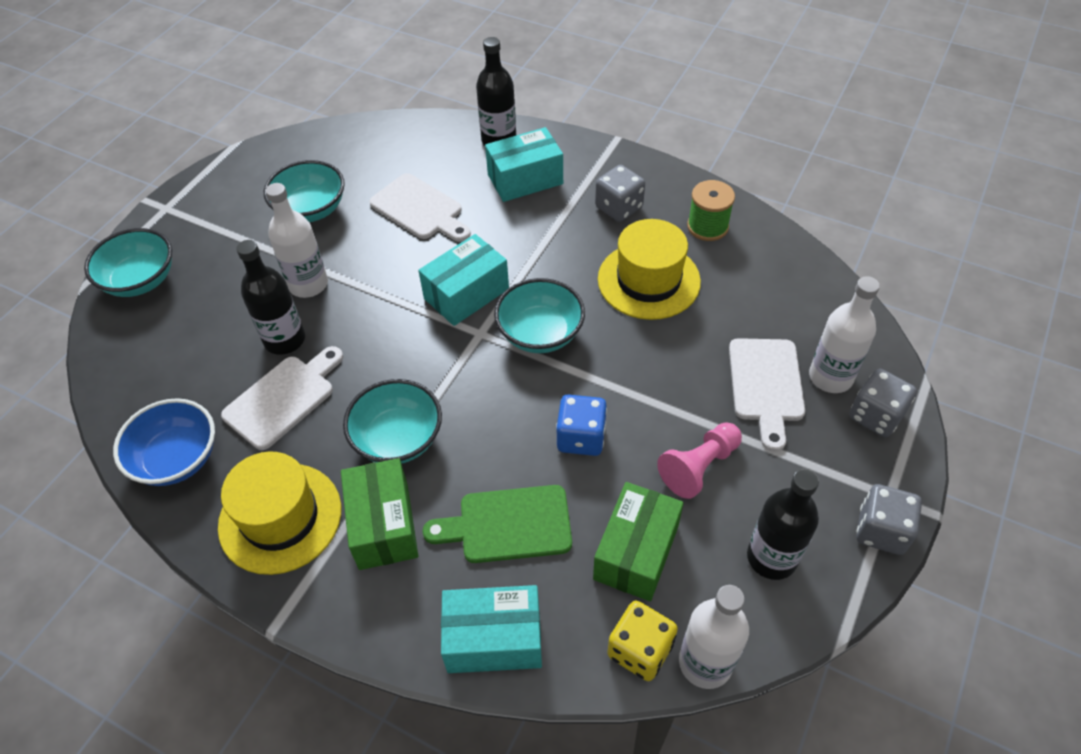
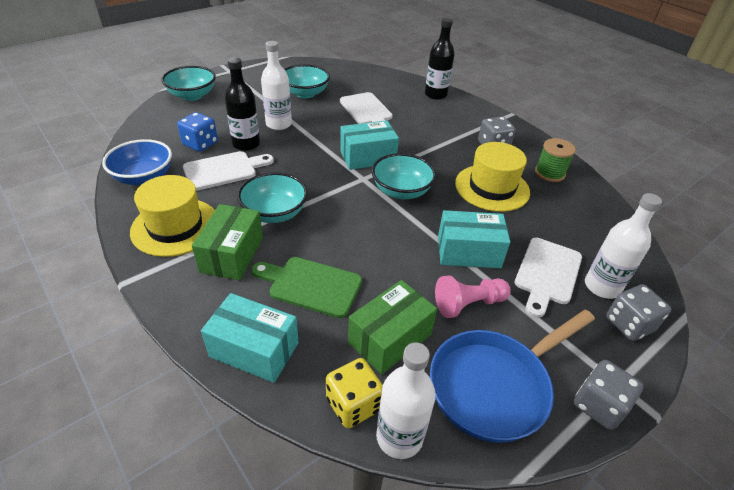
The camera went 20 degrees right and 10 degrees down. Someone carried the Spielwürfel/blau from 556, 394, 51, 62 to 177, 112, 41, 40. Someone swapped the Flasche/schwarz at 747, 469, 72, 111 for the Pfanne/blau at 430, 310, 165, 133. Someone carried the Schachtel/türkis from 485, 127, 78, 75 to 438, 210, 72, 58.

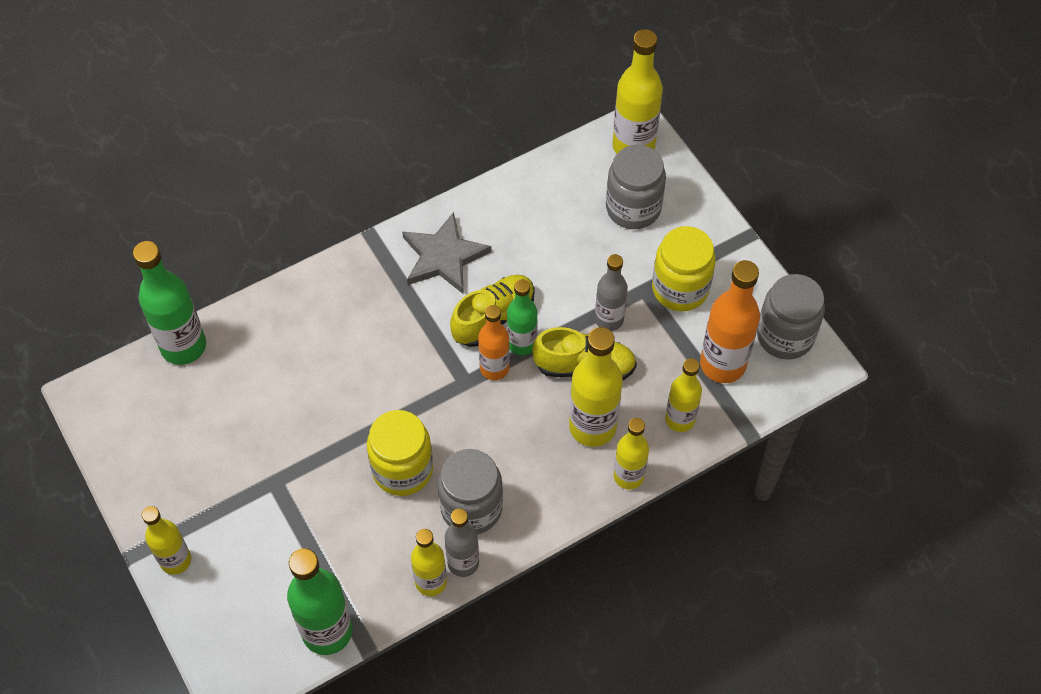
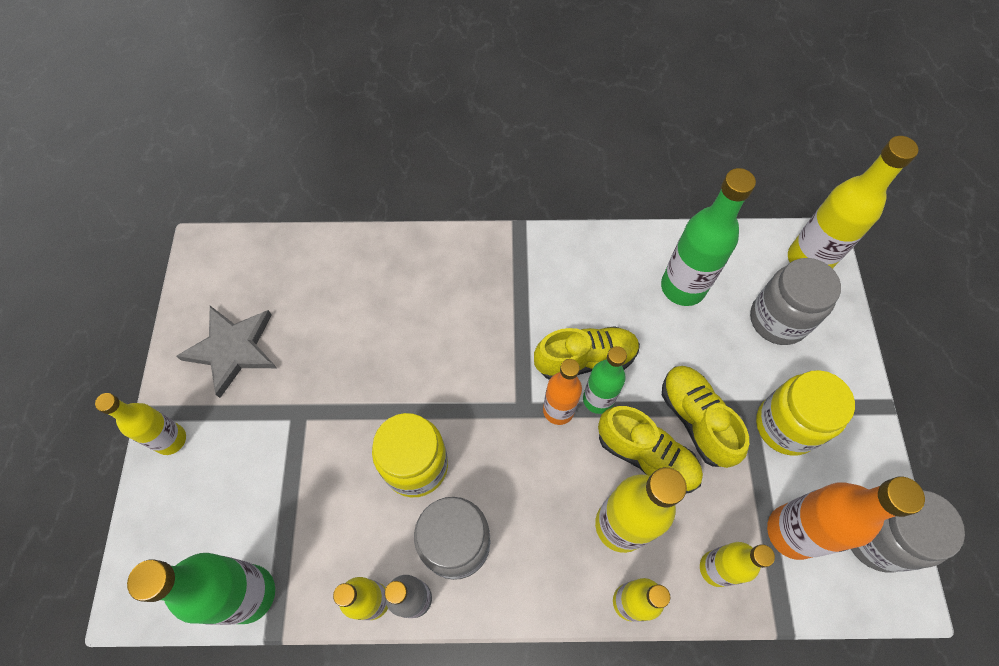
The camera went 30 degrees right and 5 degrees up. Someone carried the Stern/grau from 402, 212, 90, 82 to 176, 306, 101, 92. Someone carried the Flasche/grün from 133, 241, 73, 124 to 661, 168, 95, 138. Someone swapped the Flasche/grau at 595, 254, 33, 77 for the Schuh/gelb at 662, 366, 87, 102.

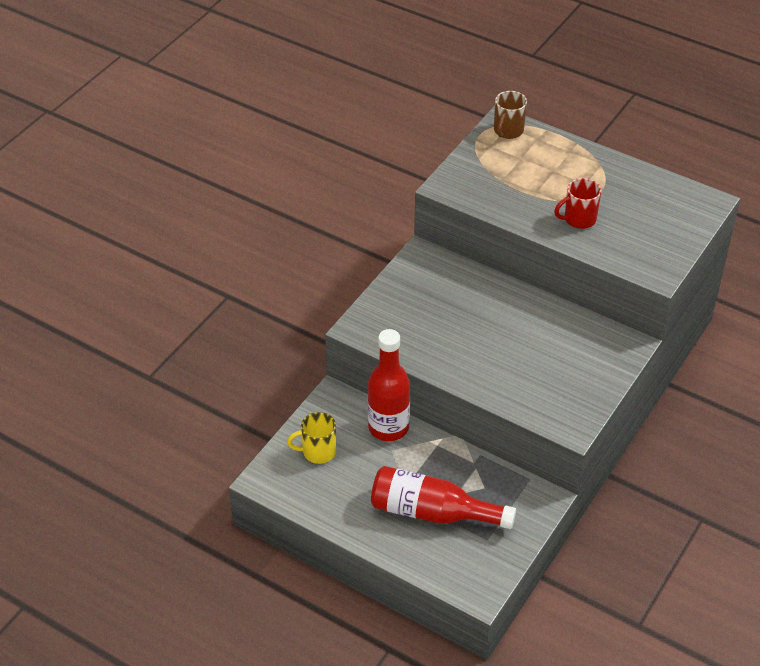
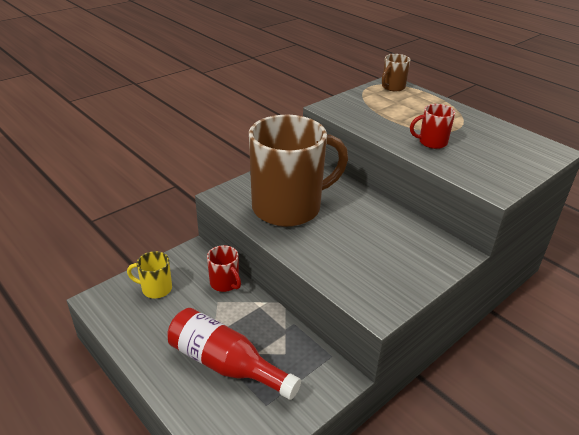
The camera went 15 degrees right and 10 degrees down. Someone swapped the Flasche/rot at 368, 329, 42, 112 for the Tasse/rot at 207, 245, 34, 47. Someone put down the Tasse/braun at 249, 115, 99, 112.

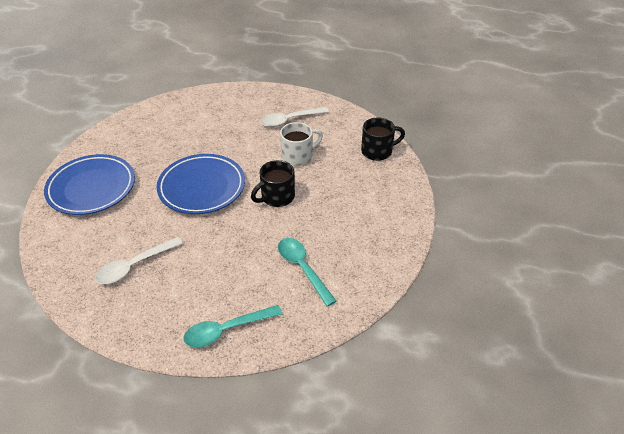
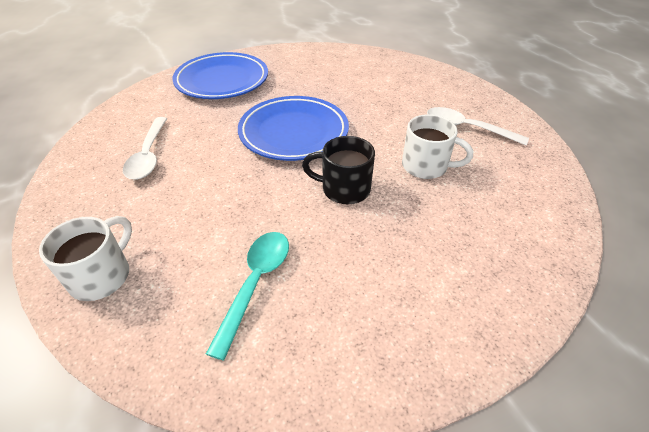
The camera went 50 degrees right and 0 degrees up. Someone swapped the Löffel/türkis at 183, 305, 99, 42 for the Tasse/weiß at 39, 216, 93, 85. Someone rotated the Löffel/weiß at 95, 237, 88, 47 by 105 degrees counterclockwise. Someone took away the Tasse/schwarz at 361, 118, 44, 43.

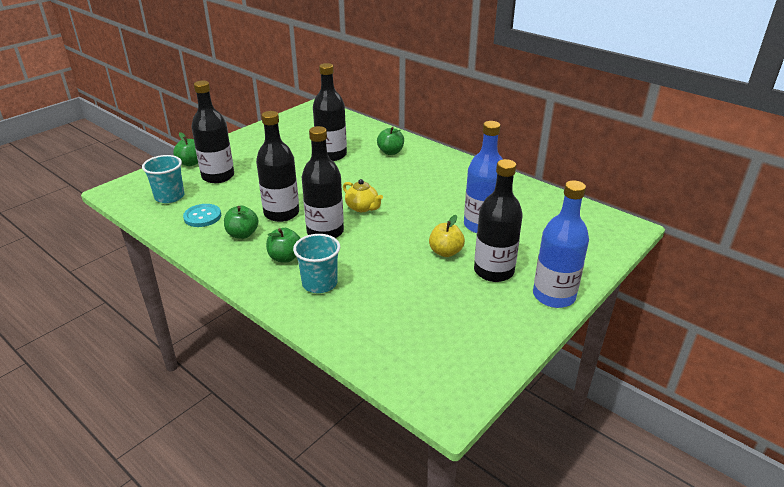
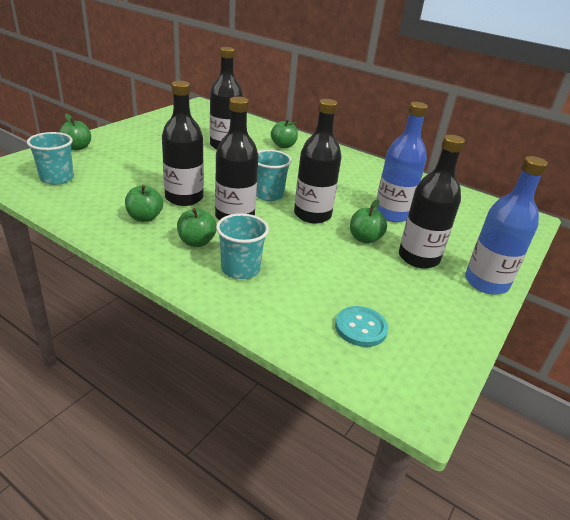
The camera went 10 degrees left and 0 degrees up. Someone swapped the Teekanne/gelb at 343, 179, 40, 33 for the Becher/türkis at 256, 150, 36, 51. Someone carried the Flasche/schwarz from 191, 81, 43, 102 to 294, 99, 48, 125. Someone carried the Knopf/türkis from 183, 204, 38, 23 to 335, 306, 53, 41. Someone repainted the Apfel/gelb at 429, 215, 36, 42, which became the Apfel/grün at 350, 199, 37, 45.

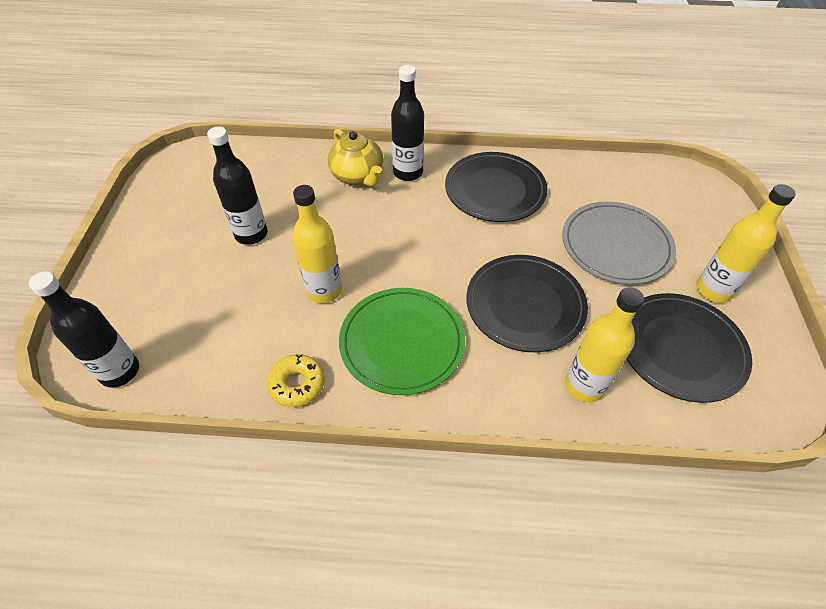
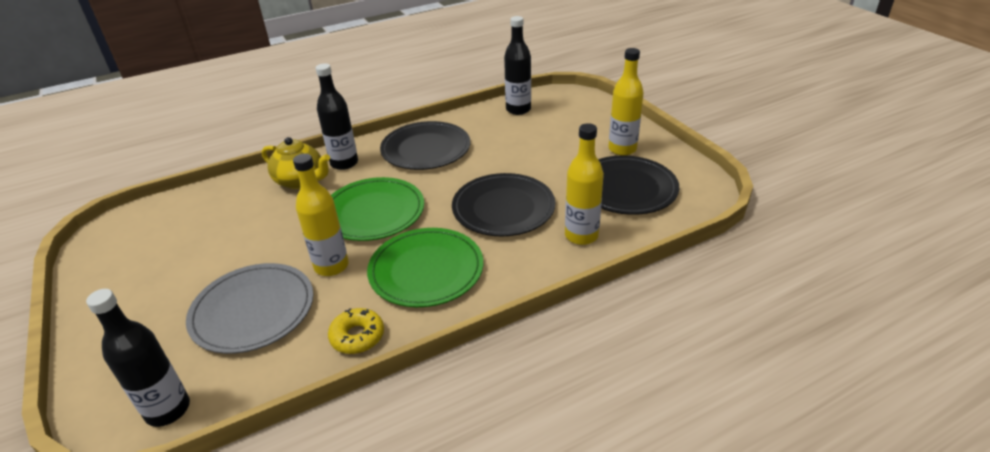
The camera went 30 degrees left and 15 degrees down. Someone carried the Teller/grau from 562, 201, 114, 83 to 186, 263, 127, 91. Someone put down the Teller/grün at 331, 177, 93, 64. Someone carried the Flasche/schwarz from 207, 126, 60, 119 to 504, 16, 27, 99.

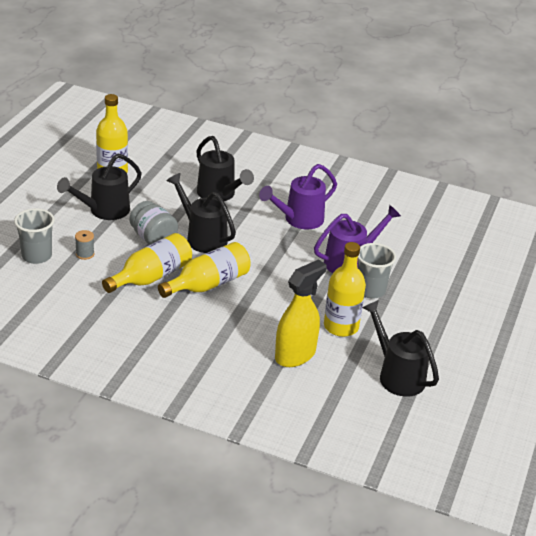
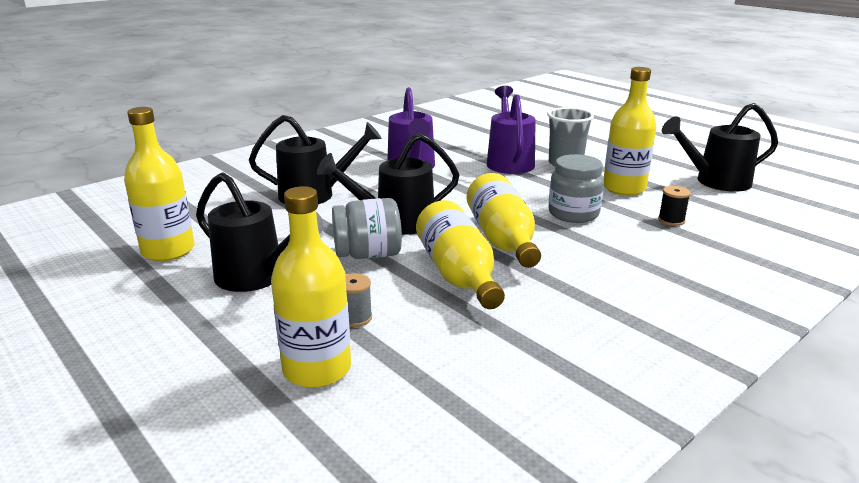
The camera went 60 degrees left and 10 degrees down. Someone rotated the Gießkanne/schwarz at 57, 154, 85, 66 by 45 degrees counterclockwise. Someone swapped the Becher/grau at 14, 208, 41, 56 for the Flasche/gelb at 271, 186, 80, 202. Someone put down the Einmachglas/grau at 549, 154, 55, 69. Someone swapped the Sprühflasche/gelb at 275, 259, 52, 108 for the Garnrolle/schwarz at 658, 186, 33, 40.

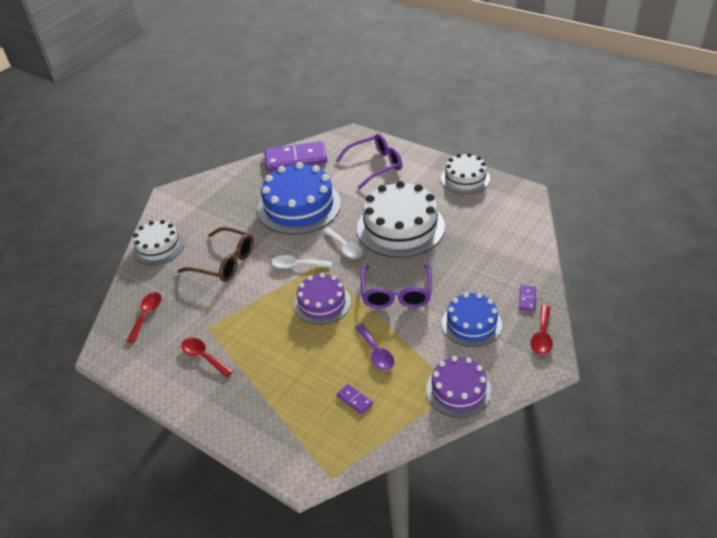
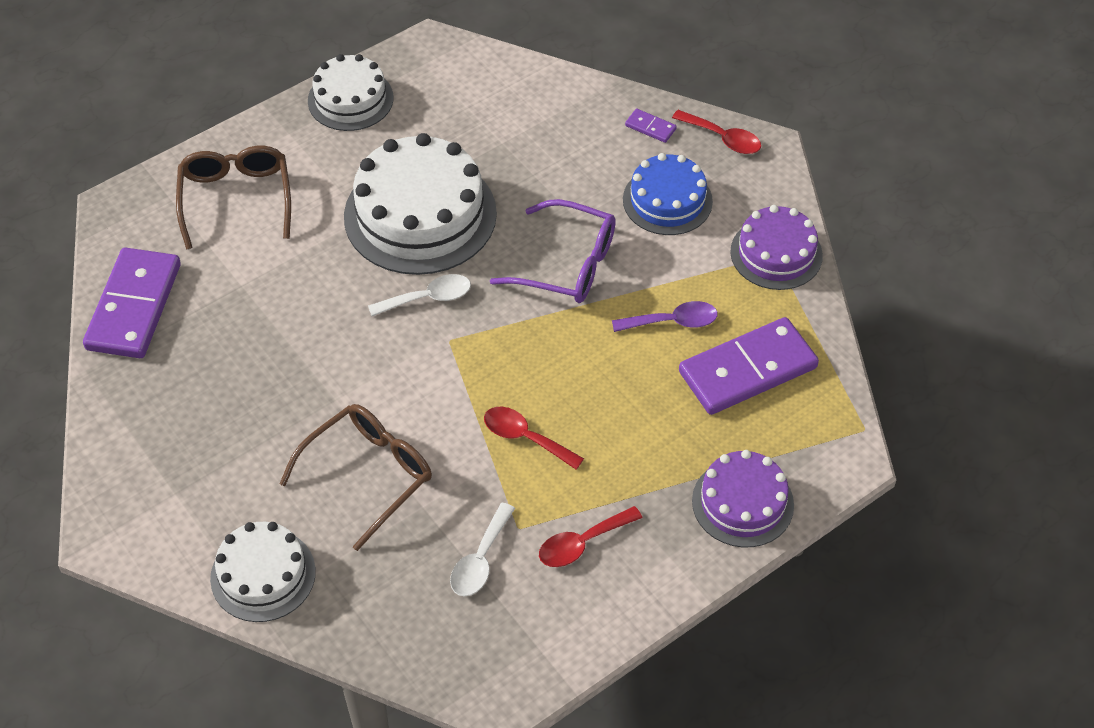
The camera went 75 degrees left and 10 degrees up. Someone repainted the Brille/lila at 336, 134, 66, 55, which became the Brille/braun at 176, 146, 115, 104. Someone carried the Löffel/weiß from 272, 255, 60, 14 to 450, 503, 65, 93. Someone carried the Löffel/rot from 127, 292, 34, 51 to 484, 407, 100, 63. Someone scaled the Dominostein/lila at 337, 384, 36, 30 by 2.44. Someone carried the Kuchen/lila from 294, 273, 57, 52 to 692, 450, 102, 98. Someone took away the Kuchen/blau at 258, 162, 83, 72.

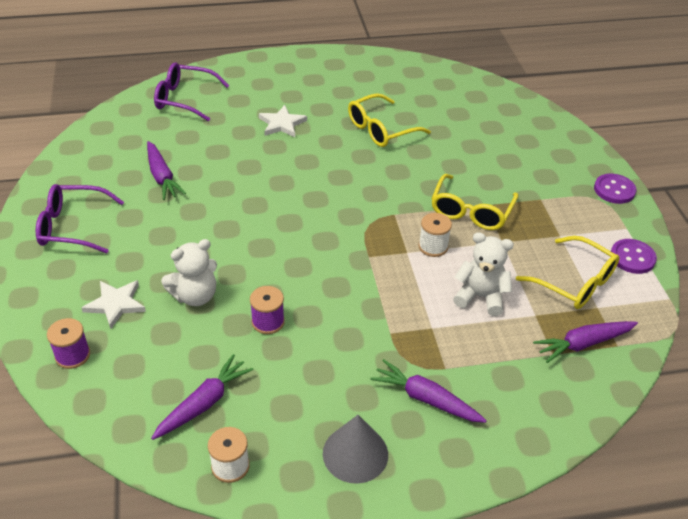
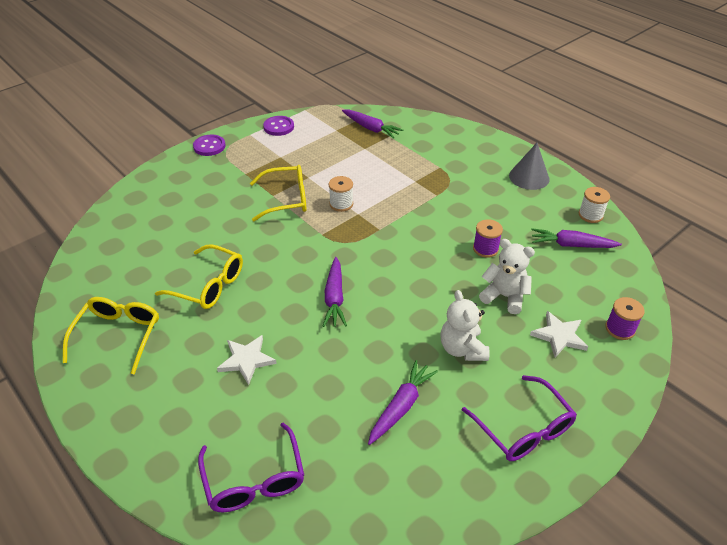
The camera went 120 degrees left and 0 degrees up. Someone carried the Brille/gelb from 516, 236, 103, 73 to 63, 297, 96, 77. Someone carried the Karotte/lila from 370, 359, 117, 64 to 323, 257, 24, 70. Someone carried the Teddybär/weiß from 453, 232, 61, 84 to 440, 290, 49, 71.

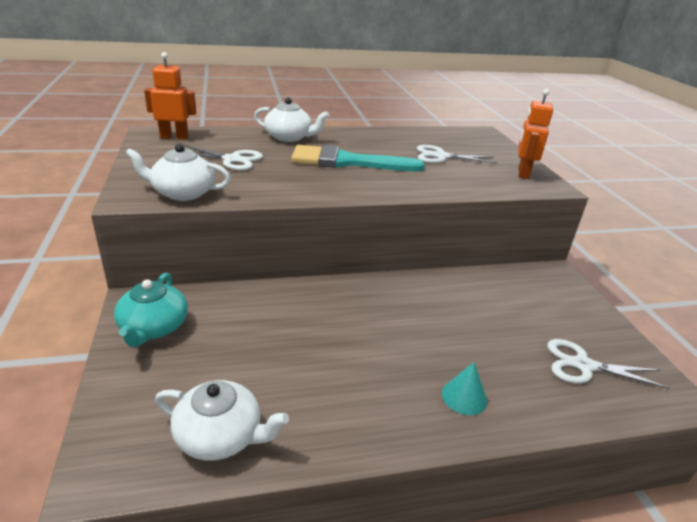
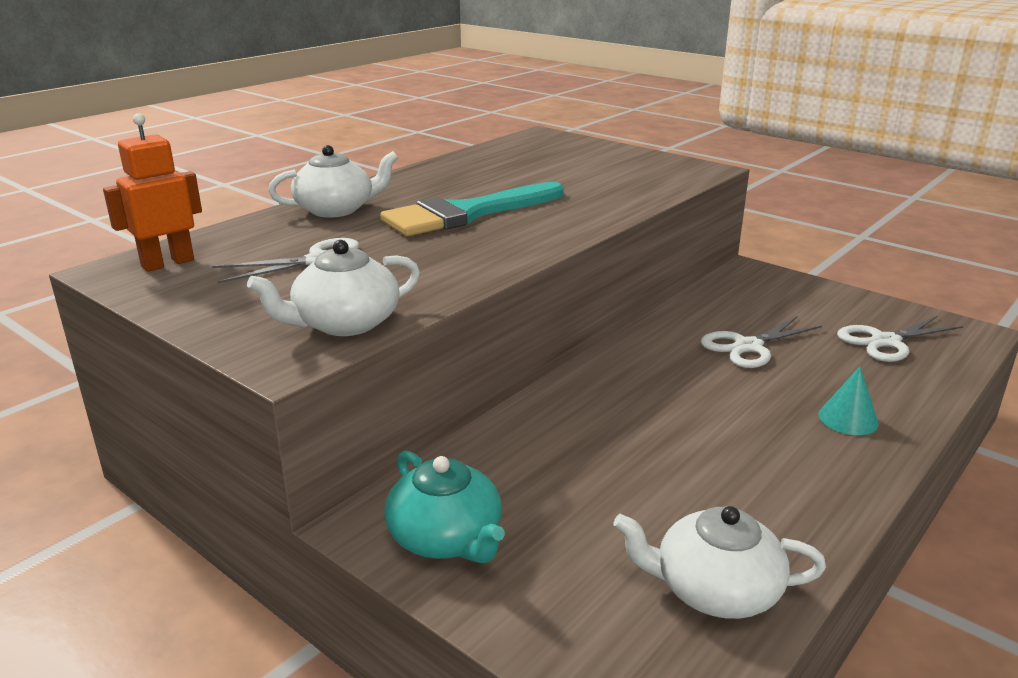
The camera went 35 degrees left and 5 degrees down. Someone rotated the Teekanne/weiß at 155, 380, 134, 81 by 150 degrees counterclockwise. Someone carried the Schere/weiß from 417, 145, 80, 18 to 701, 317, 121, 51. Someone took away the Roboter/orange at 518, 89, 35, 90.

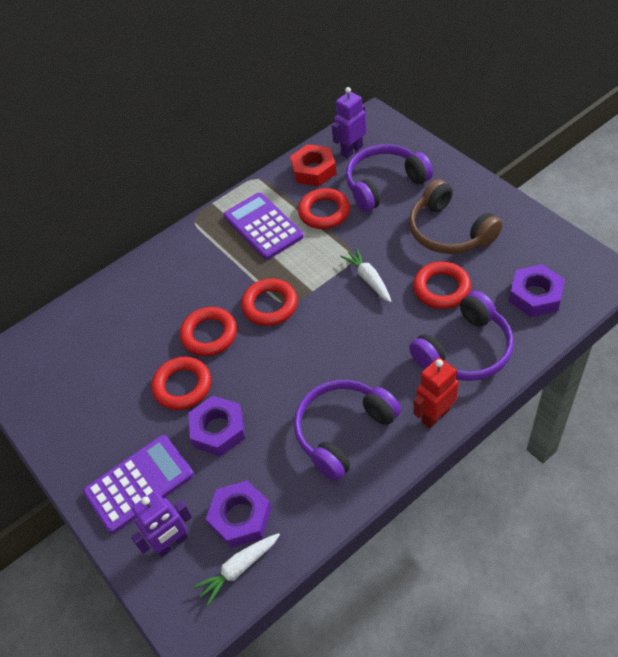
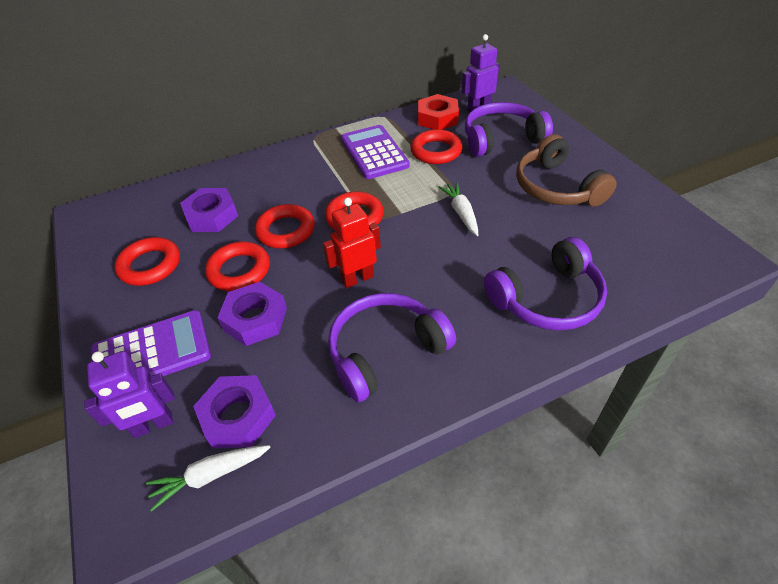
The camera went 10 degrees right and 5 degrees down. Someone carried the Ring/rot from 413, 261, 58, 48 to 114, 237, 66, 49. Someone carried the Sechskantmutter/lila from 509, 264, 56, 53 to 180, 188, 58, 44. Someone carried the Roboter/rot from 413, 358, 46, 71 to 323, 198, 58, 90.

